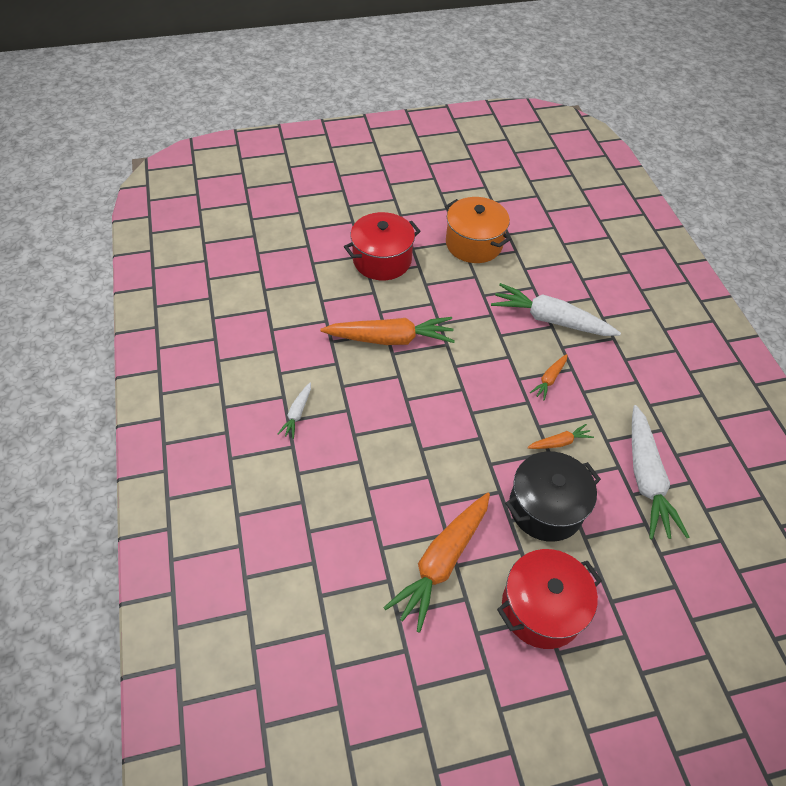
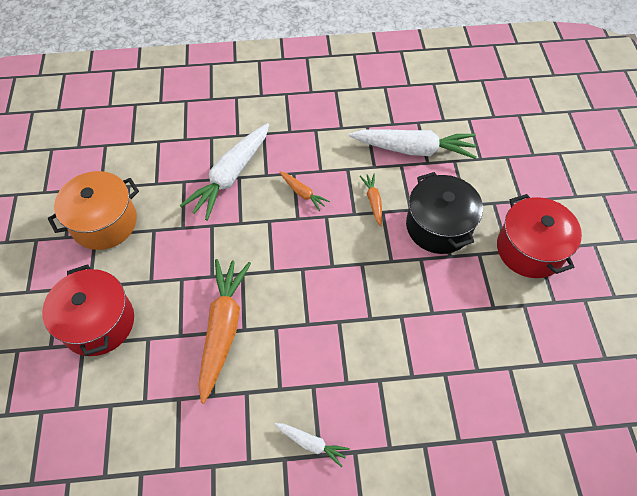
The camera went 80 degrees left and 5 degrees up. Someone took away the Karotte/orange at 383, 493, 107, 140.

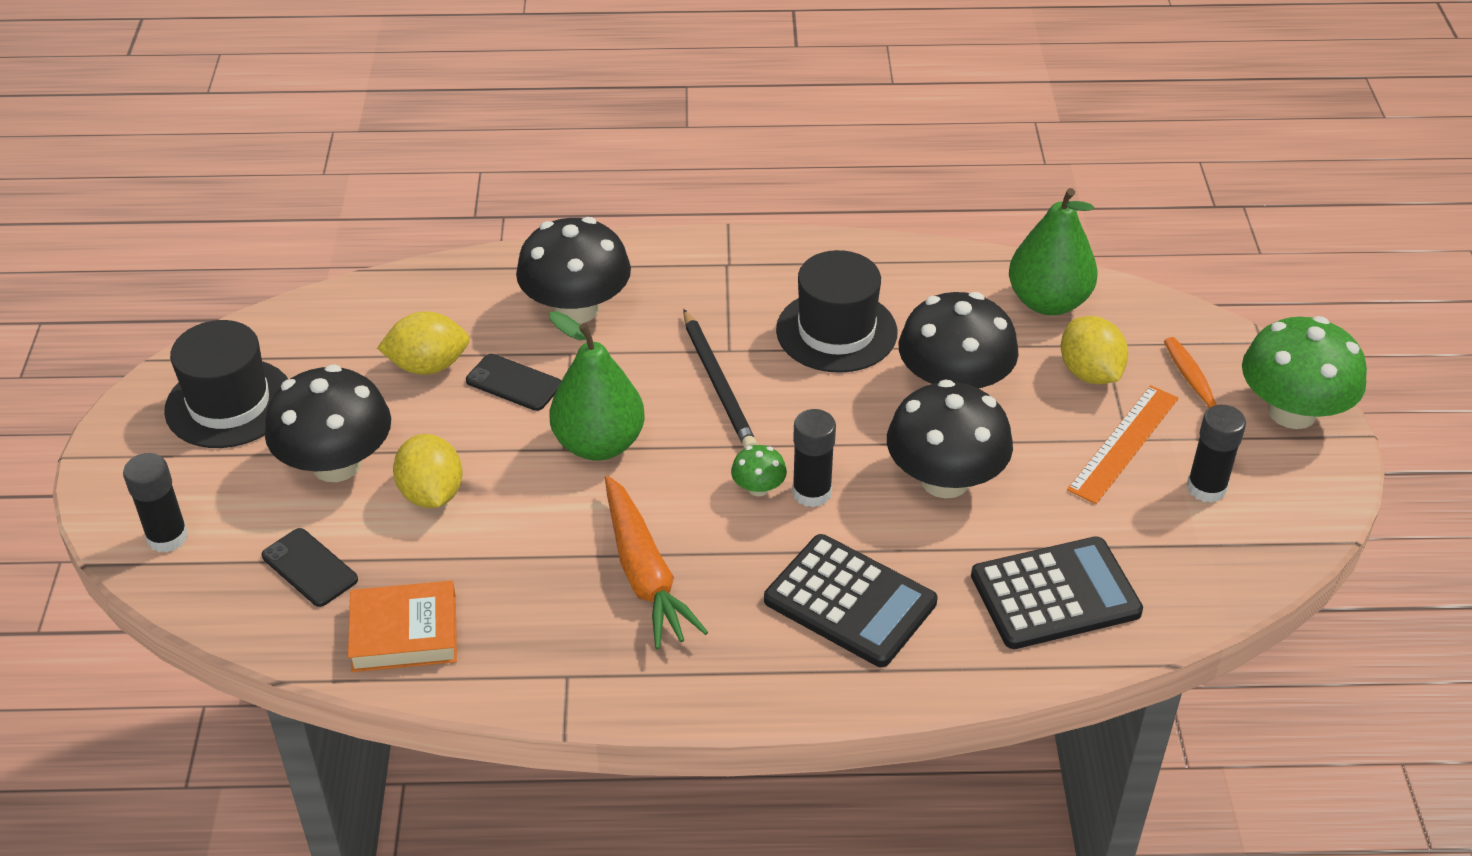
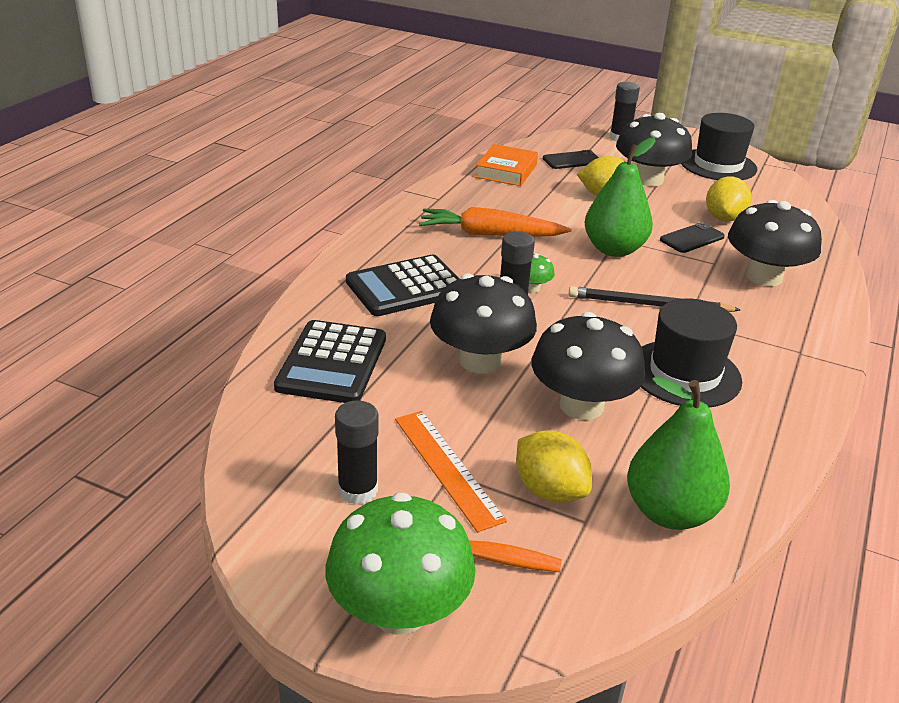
The camera went 115 degrees right and 10 degrees down. Someone rotated the Zitrone/gelb at 1061, 316, 67, 68 by 45 degrees clockwise.

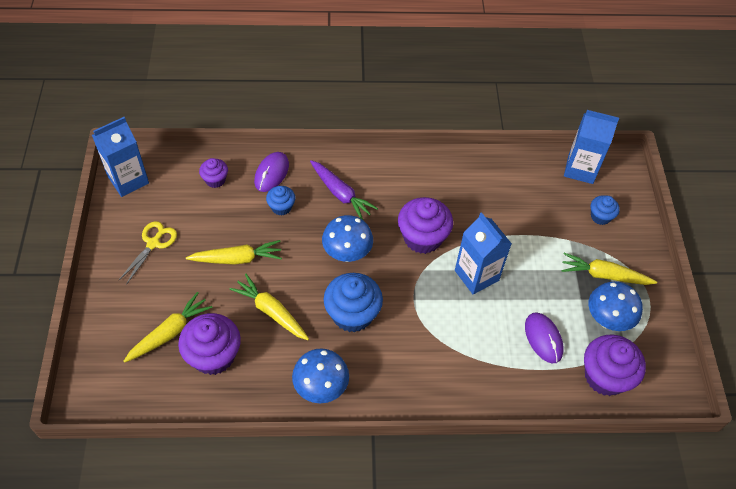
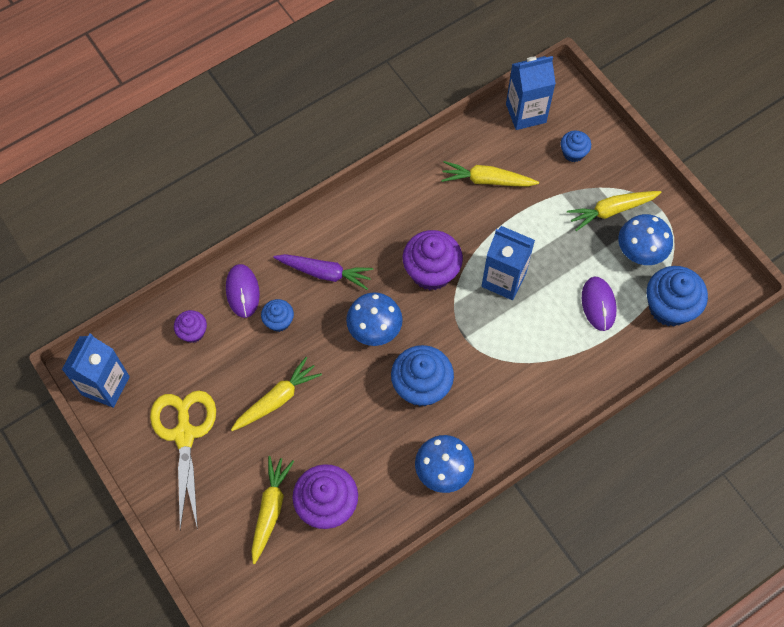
The camera went 30 degrees left and 10 degrees up. Someone scaled the Schere/gelb at 118, 221, 59, 64 by 1.65. Someone carried the Karotte/gelb from 230, 274, 79, 66 to 441, 161, 98, 26. Someone rotated the Computermaus/lila at 525, 312, 39, 51 by 45 degrees clockwise. Someone repainted the Muffin/lila at 584, 335, 62, 61, which became the Muffin/blau at 646, 266, 62, 61.

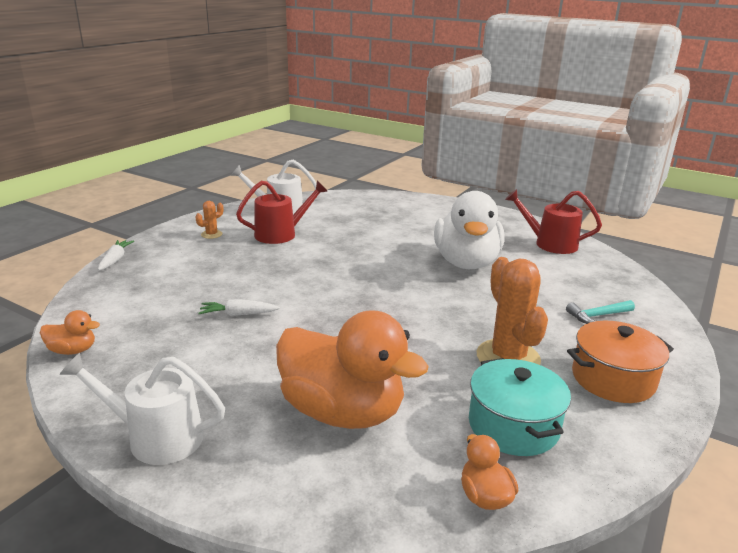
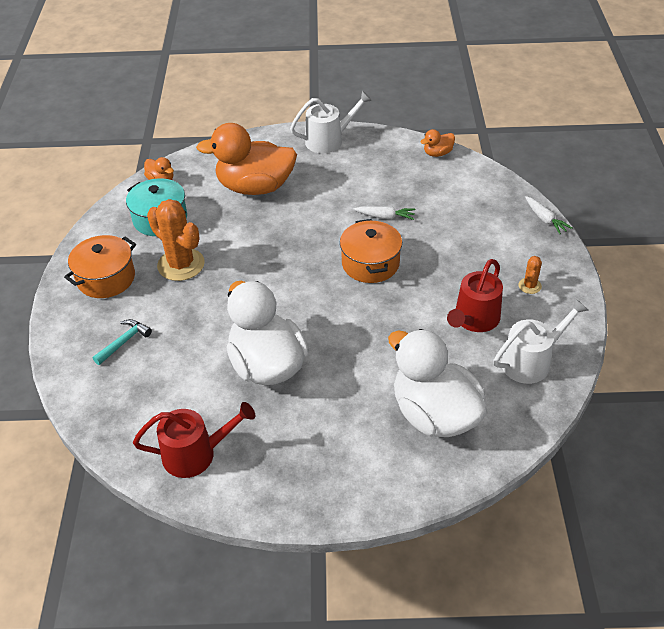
The camera went 150 degrees right and 20 degrees up. Someone put down the Kochtopf/orange at 340, 219, 62, 64. Someone rotated the Karotte/weiß at 198, 299, 82, 17 by 45 degrees clockwise. Someone put down the Ente/weiß at 388, 329, 98, 108.

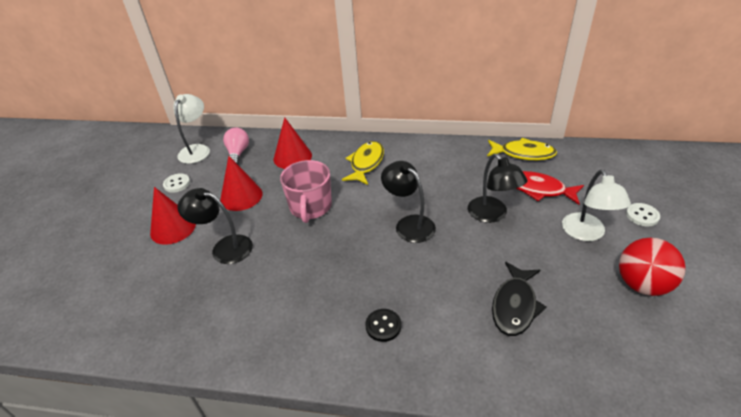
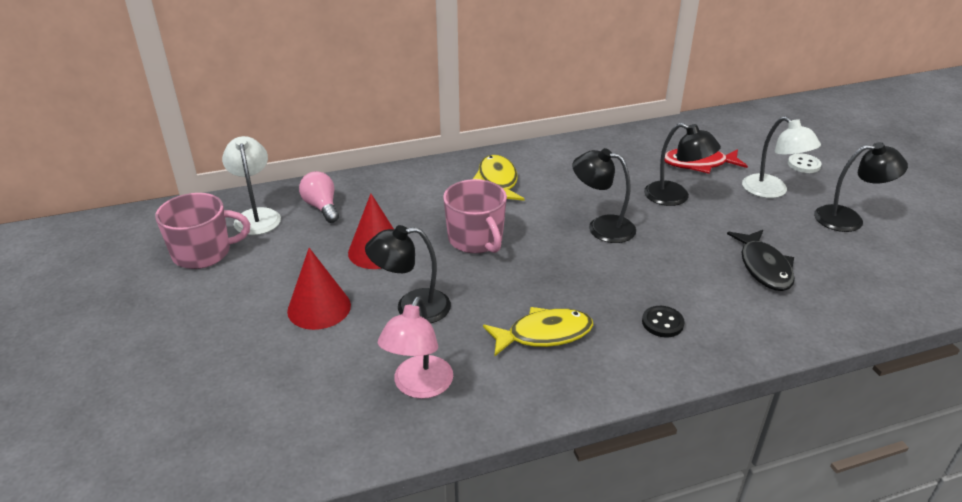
The camera went 30 degrees left and 5 degrees down. Someone put down the Tasse/rosa at 155, 193, 95, 76. Someone put down the Lampe/rosa at 378, 296, 75, 103. Someone carried the Fisch/gelb from 487, 138, 70, 22 to 483, 307, 110, 50. Someone swapped the Ball/rot at 619, 238, 67, 58 for the Lampe/schwarz at 814, 142, 94, 90. Someone took away the Knopf/weiß at 163, 173, 27, 20. Someone took away the Kegel/rot at 274, 117, 38, 52.

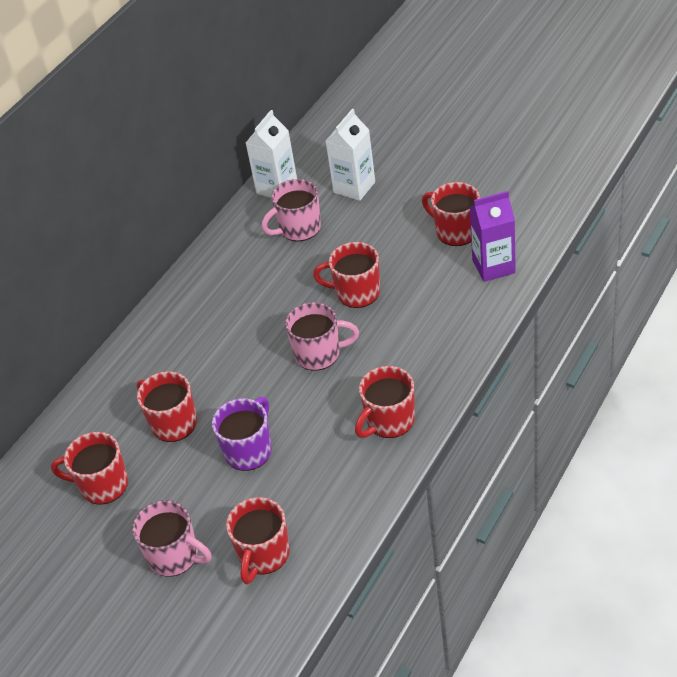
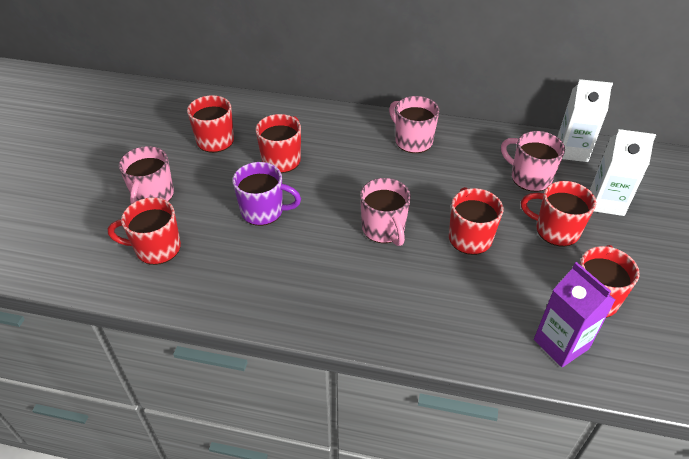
The camera went 65 degrees right and 0 degrees up. Someone put down the Tasse/rosa at 389, 96, 50, 57. Someone carried the Tasse/rot from 355, 366, 60, 72 to 521, 181, 75, 66.

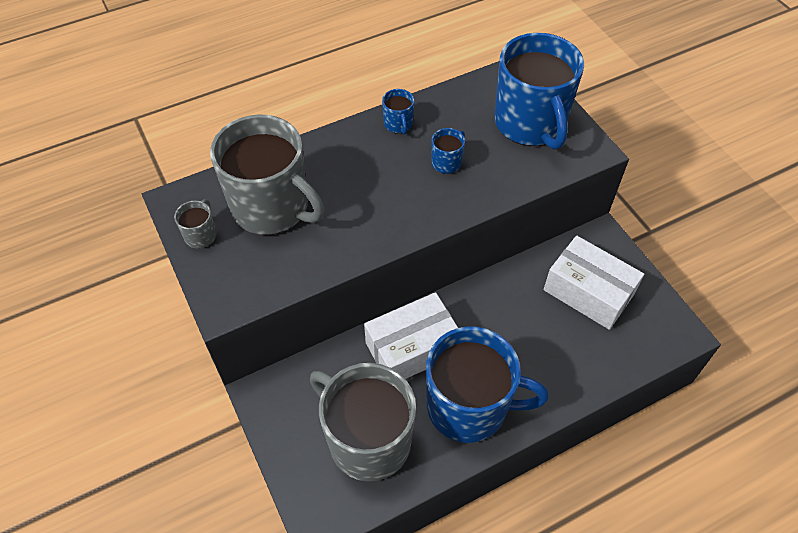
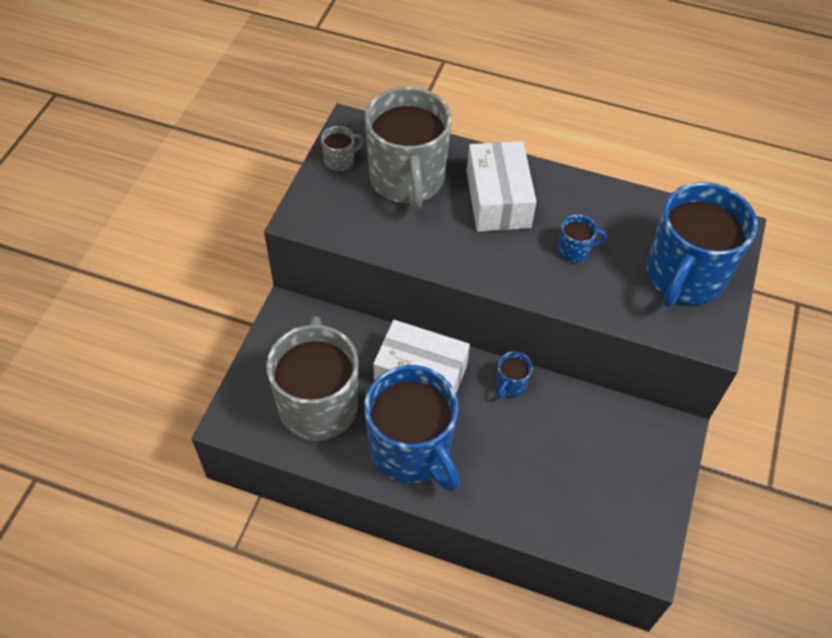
The camera went 45 degrees right and 0 degrees up. Someone carried the Schachtel/weiß from 544, 236, 100, 94 to 467, 141, 70, 91. Someone carried the Tasse/blau from 382, 89, 32, 46 to 496, 352, 37, 47.

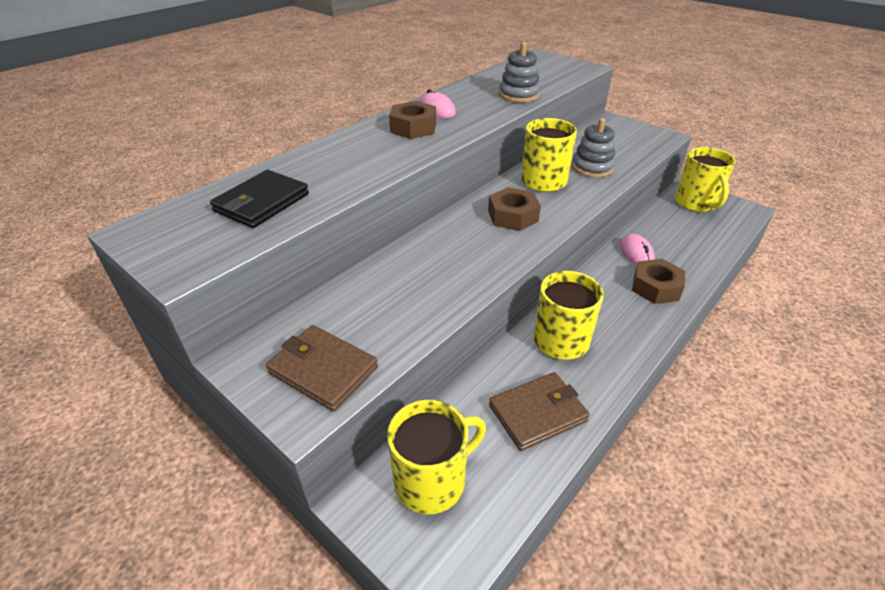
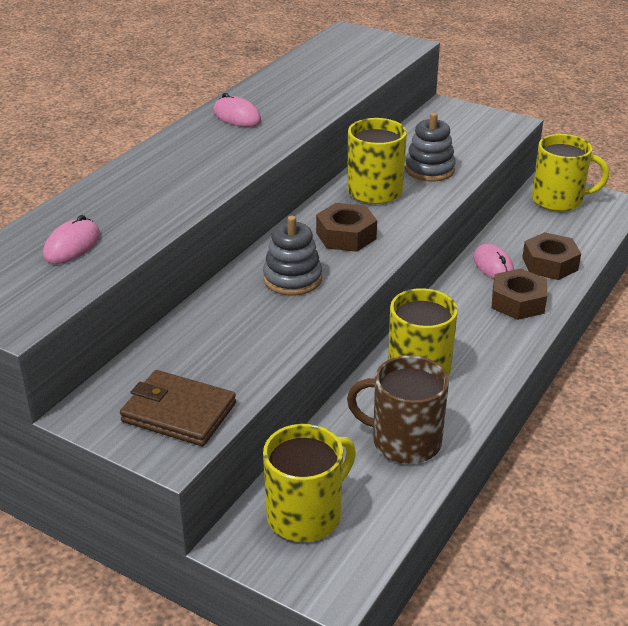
The camera went 10 degrees left and 5 degrees down. Someone swapped the Geldbörse/schwarz at 210, 170, 99, 58 for the Computermaus/rosa at 43, 215, 57, 49. Someone carried the Stapelspielzeug/grau from 499, 42, 41, 61 to 263, 216, 59, 79. Someone swapped the Geldbörse/braun at 489, 372, 101, 79 for the Tasse/braun at 347, 355, 102, 109. Someone carried the Sechskantmutter/braun from 389, 101, 47, 38 to 522, 232, 59, 48. Someone rotated the Tasse/gelb at 675, 147, 61, 65 by 60 degrees counterclockwise.

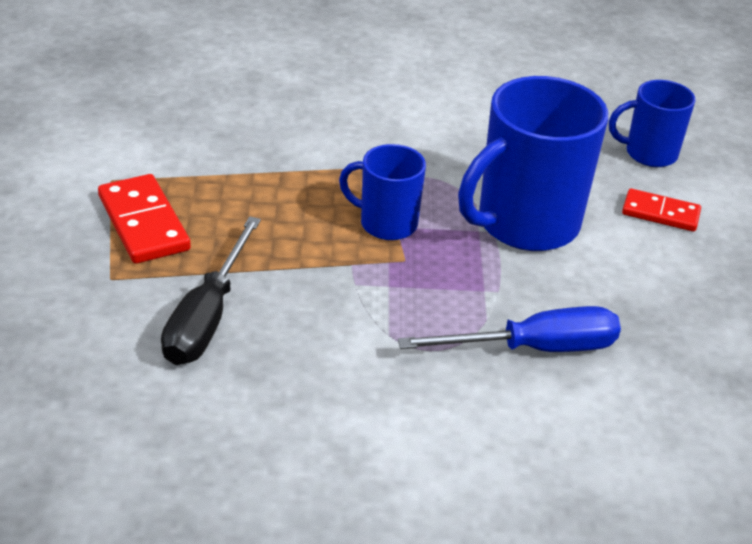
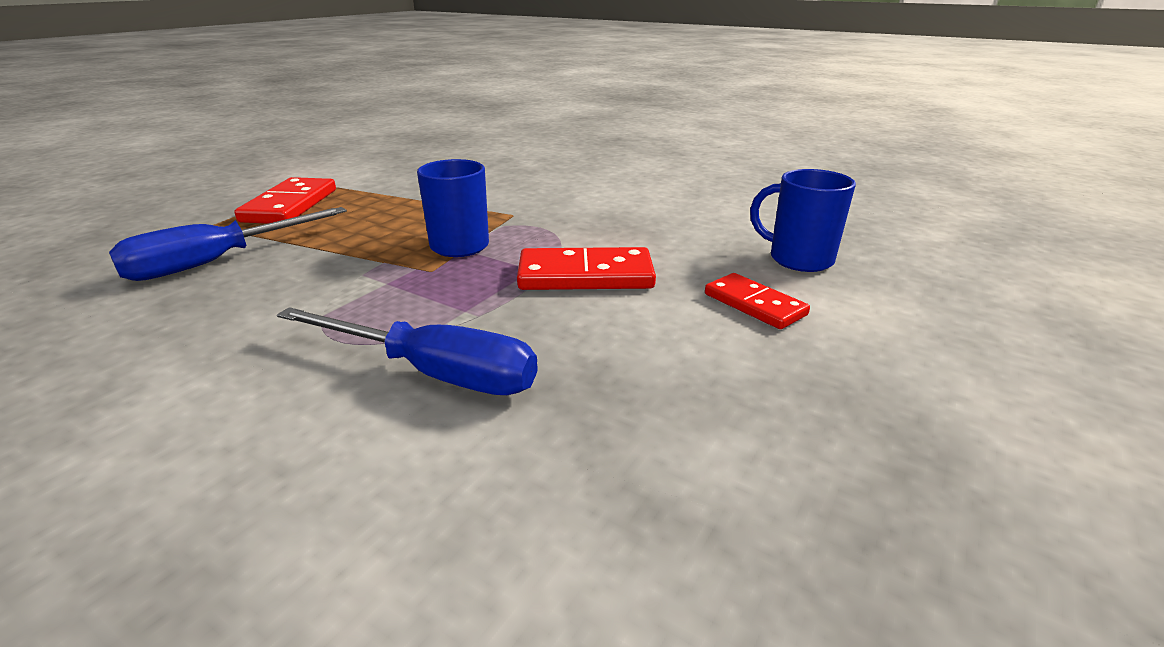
The camera went 35 degrees right and 10 degrees down. Someone repainted the Schraubenzieher/schwarz at 161, 216, 100, 149, which became the Schraubenzieher/blau at 109, 207, 238, 74. Someone swapped the Tasse/blau at 458, 76, 150, 175 for the Dominostein/rot at 517, 247, 139, 43.

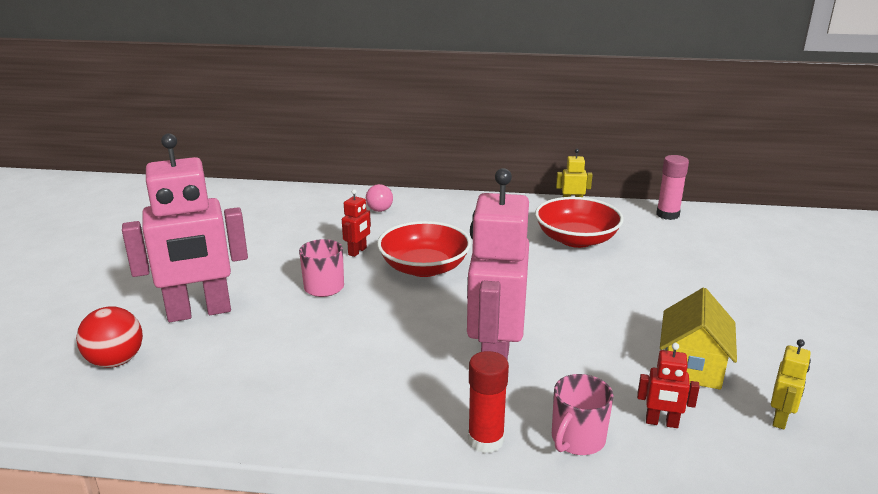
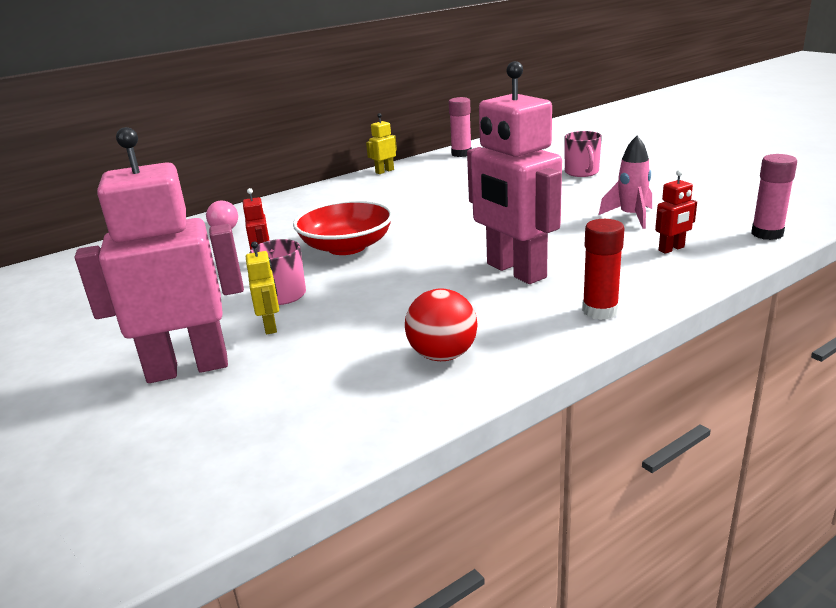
The camera went 40 degrees left and 0 degrees up. Someone rotated the Roboter/rosa at 122, 133, 126, 189 by 135 degrees counterclockwise. Someone carried the Roboter/gelb from 771, 339, 40, 90 to 246, 241, 33, 93. Someone carried the Ball/rot from 76, 306, 67, 62 to 405, 288, 73, 73. Someone carried the Tasse/rosa from 552, 374, 62, 81 to 565, 131, 37, 46. Someone swapped the Haus/gelb at 660, 288, 77, 102 for the Rakete/rosa at 599, 136, 53, 93. Someone put down the Klebestift/rosa at 751, 154, 46, 86. Someone took away the Schüssel/rot at 535, 197, 89, 51.

